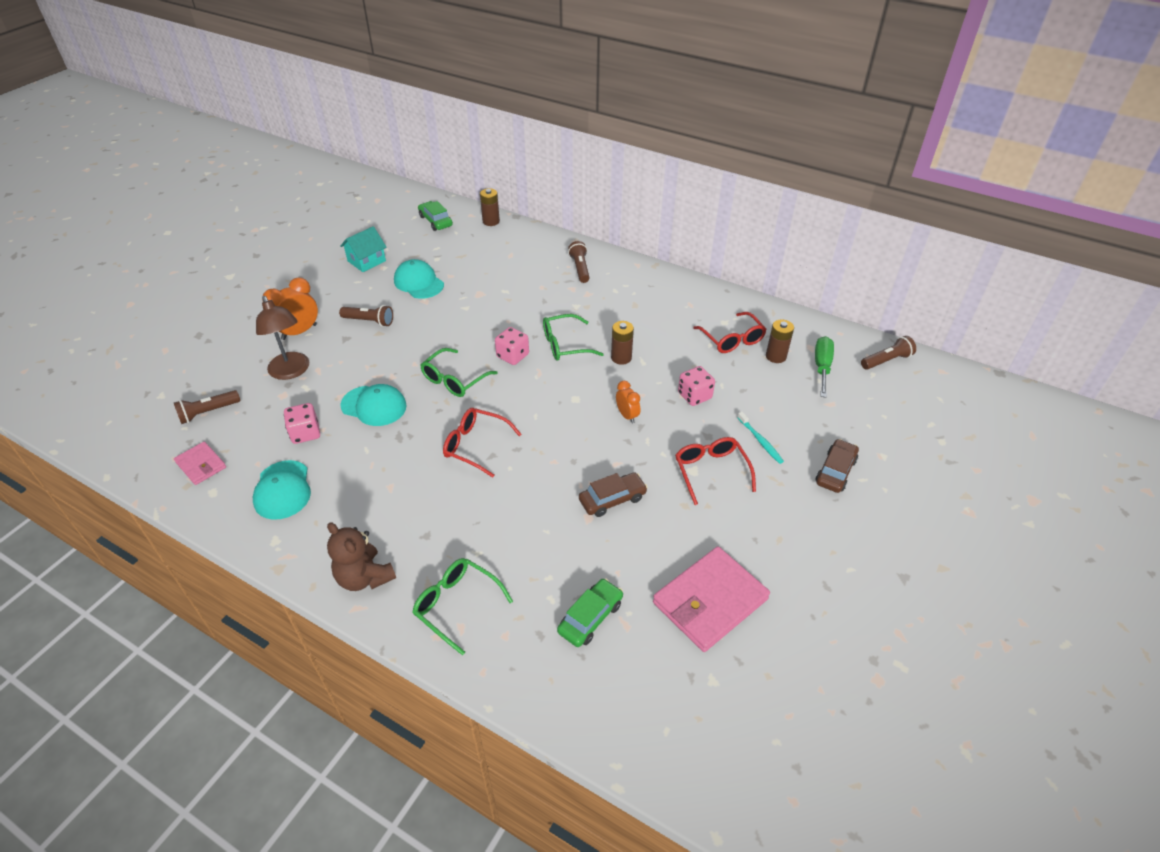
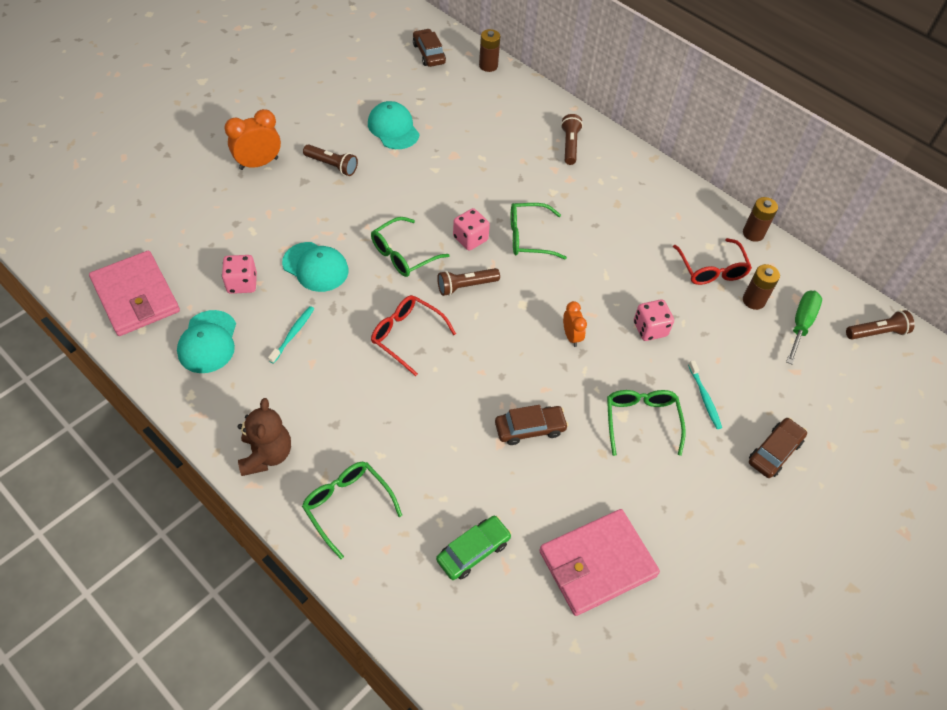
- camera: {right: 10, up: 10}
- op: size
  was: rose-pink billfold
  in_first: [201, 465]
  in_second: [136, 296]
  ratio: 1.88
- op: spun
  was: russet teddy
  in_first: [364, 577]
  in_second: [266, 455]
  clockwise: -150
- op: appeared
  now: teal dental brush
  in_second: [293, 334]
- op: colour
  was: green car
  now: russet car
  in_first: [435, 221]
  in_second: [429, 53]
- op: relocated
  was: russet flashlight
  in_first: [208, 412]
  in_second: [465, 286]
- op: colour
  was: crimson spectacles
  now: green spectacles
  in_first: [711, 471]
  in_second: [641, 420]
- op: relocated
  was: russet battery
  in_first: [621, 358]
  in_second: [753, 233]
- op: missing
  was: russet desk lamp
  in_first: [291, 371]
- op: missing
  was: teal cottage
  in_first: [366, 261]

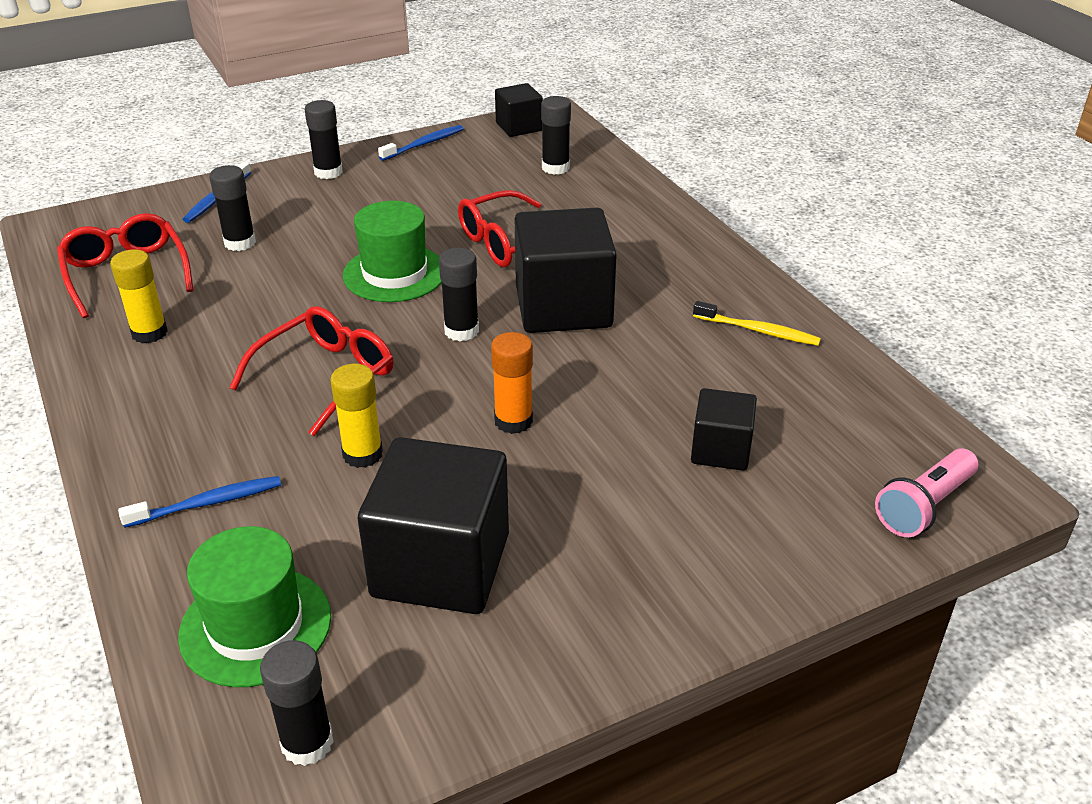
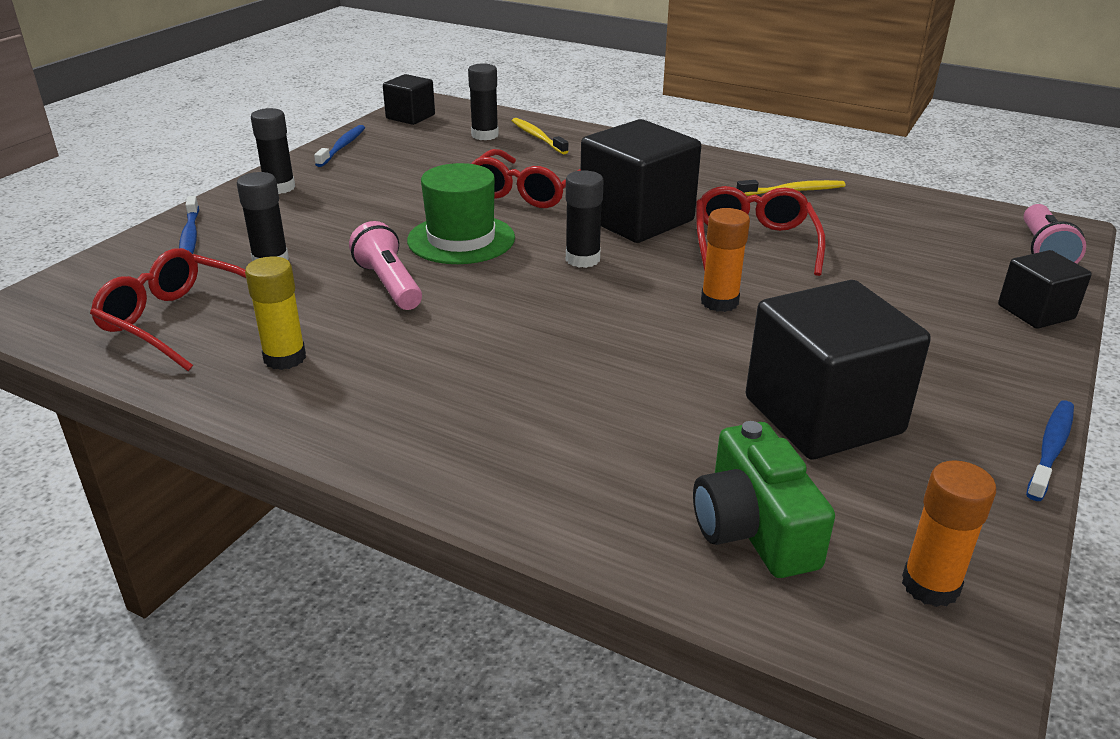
- camera: {right: -35, up: -5}
- op: appeared
  now: rose-pink flashlight
  in_second: [389, 284]
- op: appeared
  now: golden dental brush
  in_second: [537, 137]
- op: exchanged
  was: green hat
  now: green camera
  in_first: [255, 626]
  in_second: [753, 528]
- op: relocated
  was: crimson spectacles
  in_first: [326, 377]
  in_second: [753, 243]
- op: colour
  was: black glue stick
  now: orange glue stick
  in_first: [307, 743]
  in_second: [930, 585]
- op: relocated
  was: black solid cube
  in_first: [720, 450]
  in_second: [1035, 312]
- op: relocated
  was: royal blue dental brush
  in_first: [207, 503]
  in_second: [1050, 449]
- op: missing
  was: golden glue stick
  in_first: [362, 454]

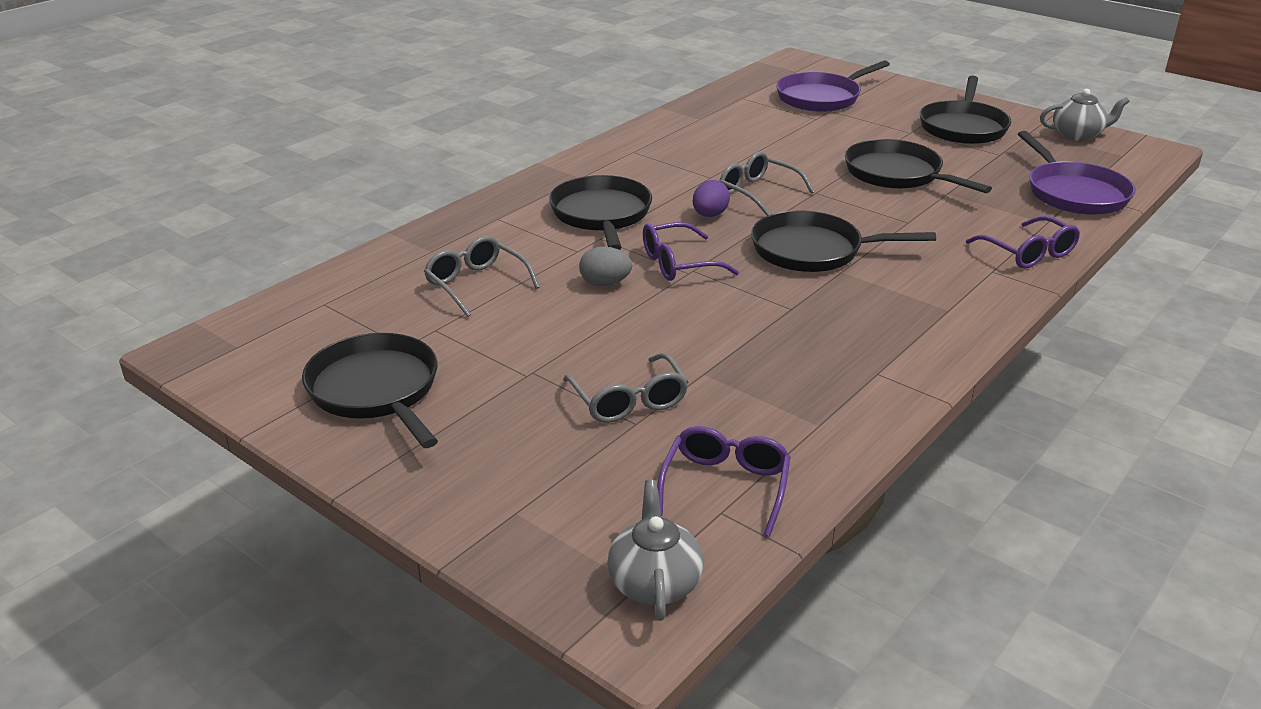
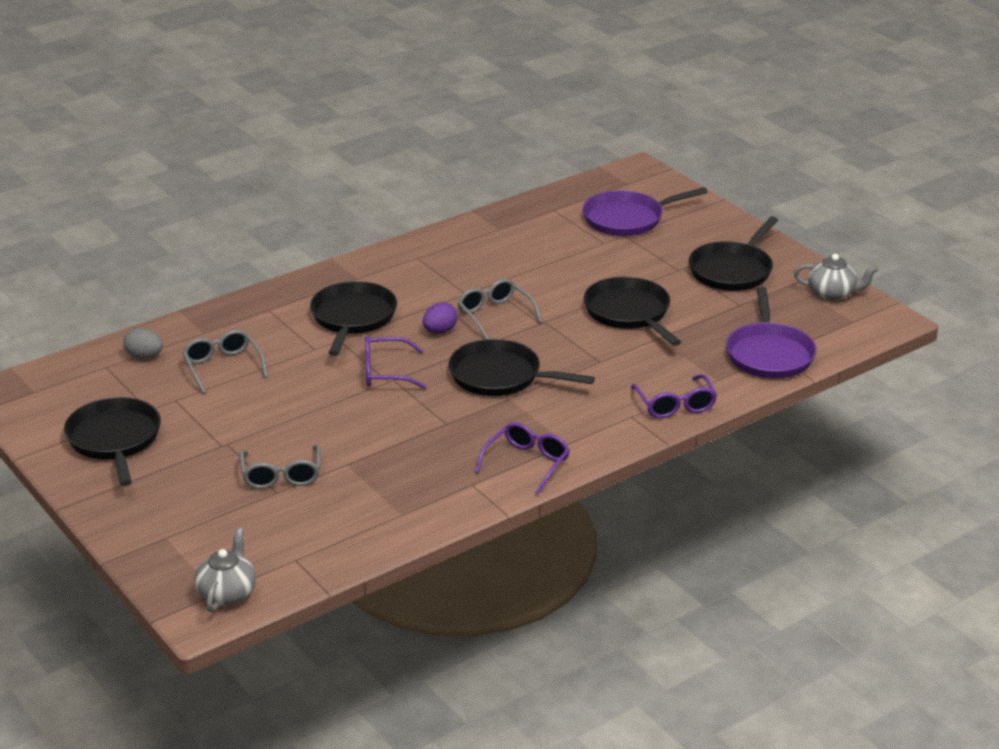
- camera: {right: 15, up: 0}
- op: relocated
  was: grey egg
  in_first: [605, 283]
  in_second: [144, 356]
- op: relocated
  was: royal purple spectacles
  in_first: [725, 487]
  in_second: [526, 463]

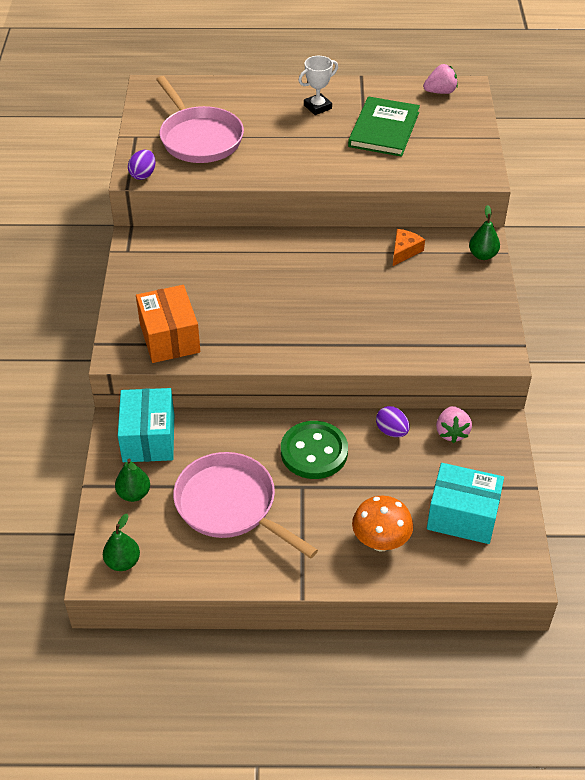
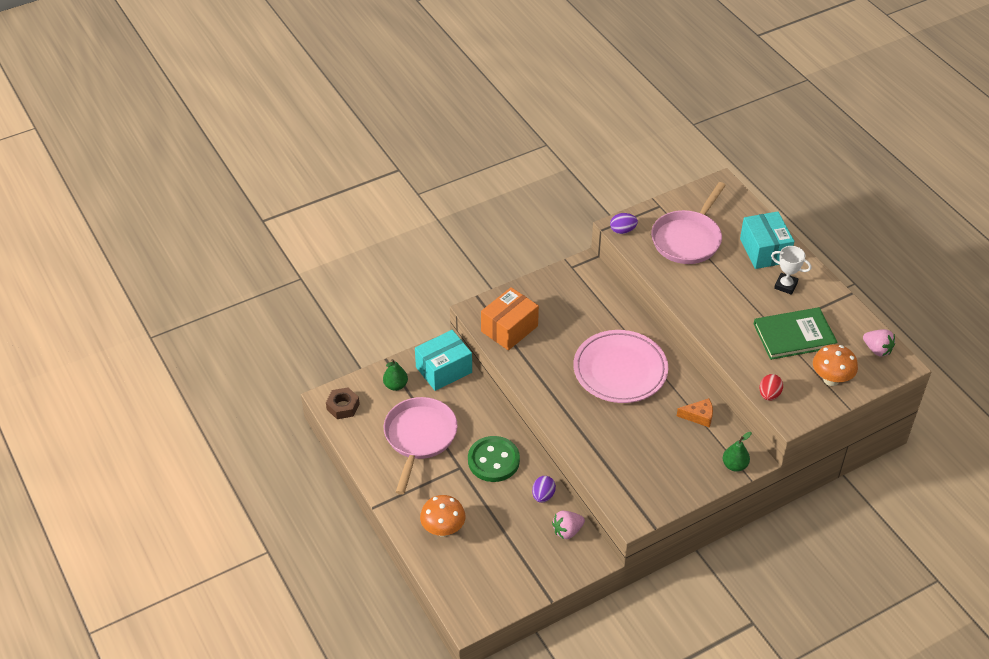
- camera: {right: 60, up: 0}
- op: exchanged
  was: green pear fruit
  now: russet nut
  in_first: [123, 562]
  in_second: [343, 406]
- op: appeared
  now: rose-pink dinner plate
  in_second: [620, 370]
- op: relocated
  was: teal package
  in_first: [462, 516]
  in_second: [764, 250]
- op: appeared
  now: crimson egg
  in_second: [769, 394]
- op: appeared
  now: orange mushroom
  in_second: [831, 379]

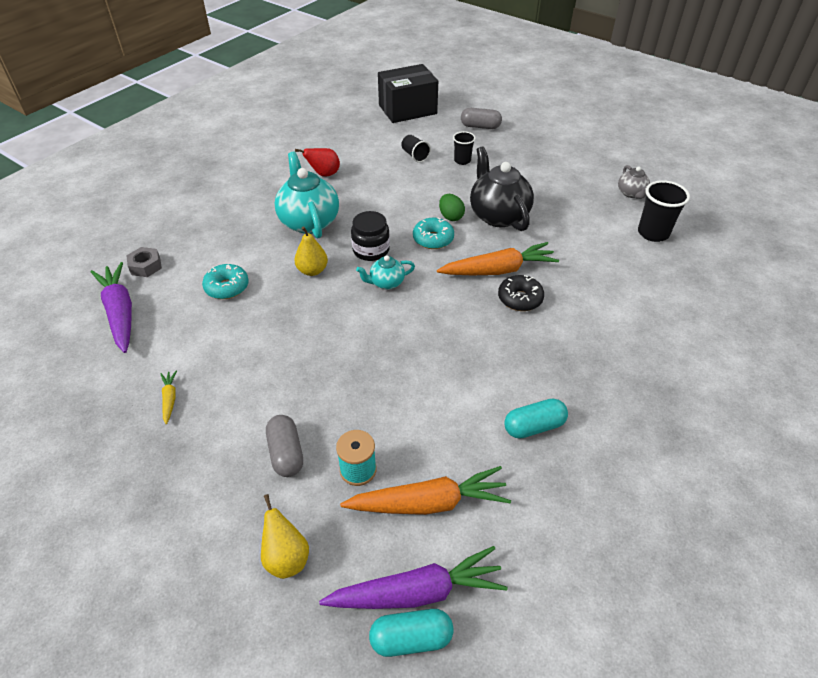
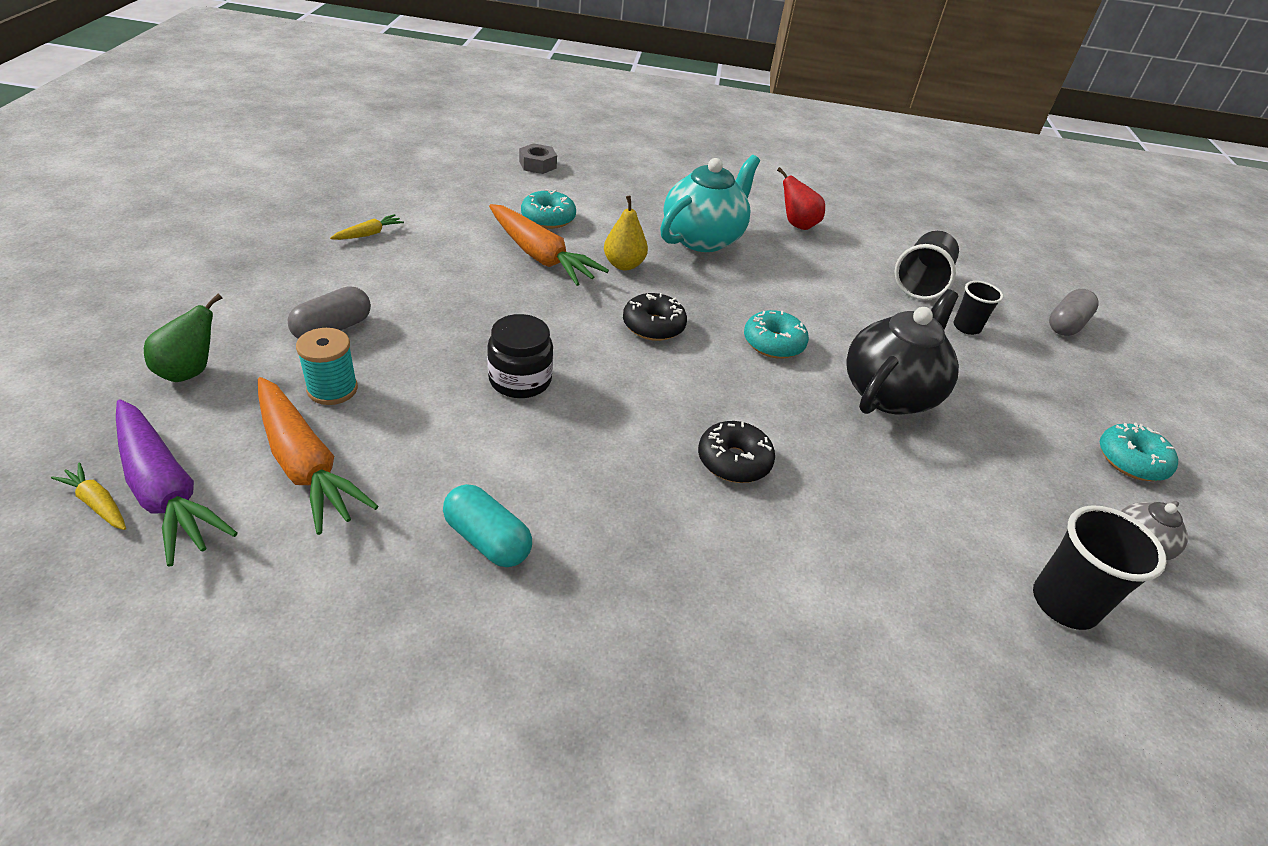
- camera: {right: 55, up: -5}
- op: exchanged
  was: teal pill
  now: golden carrot
  in_first: [411, 638]
  in_second: [97, 503]
- op: colour
  was: golden pear fruit
  now: green pear fruit
  in_first: [286, 557]
  in_second: [190, 371]
- op: relocated
  was: black preserve jar
  in_first: [371, 250]
  in_second: [520, 380]
- op: relocated
  was: orange carrot
  in_first: [498, 270]
  in_second: [540, 256]
- op: exchanged
  was: teal china teapot
  now: black glazed donut
  in_first: [386, 283]
  in_second: [653, 326]
- op: size
  was: black tumbler
  in_first: [415, 156]
  in_second: [921, 283]
  ratio: 1.63
- op: spun
  was: grey pill
  in_first: [480, 126]
  in_second: [1066, 324]
  clockwise: 60
- op: appeared
  now: teal glazed donut
  in_second: [1131, 461]
- op: missing
  was: royal purple carrot
  in_first: [120, 313]
- op: missing
  was: black package
  in_first: [407, 109]
- op: missing
  was: green egg
  in_first: [451, 216]

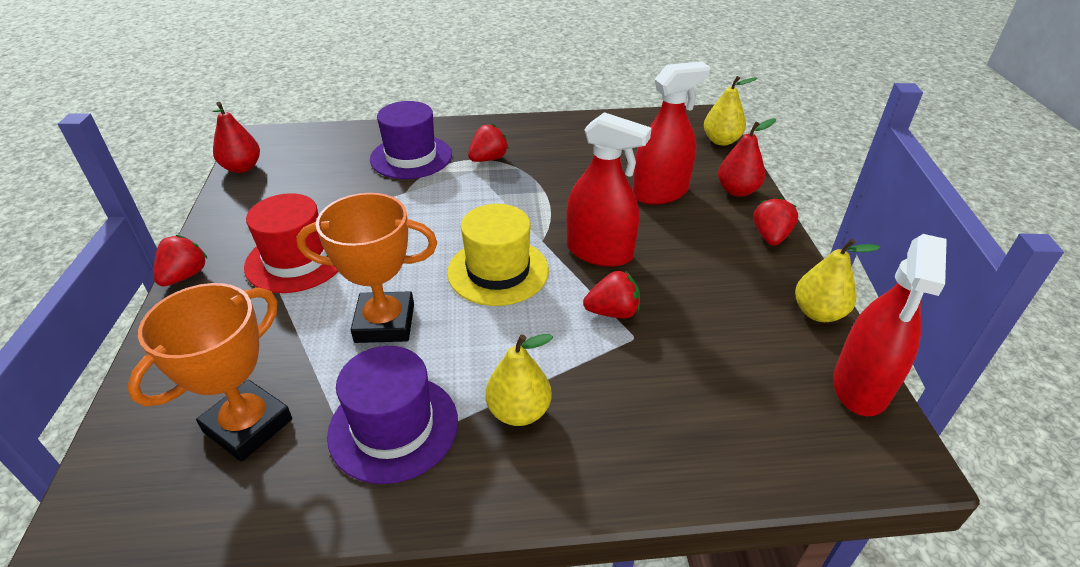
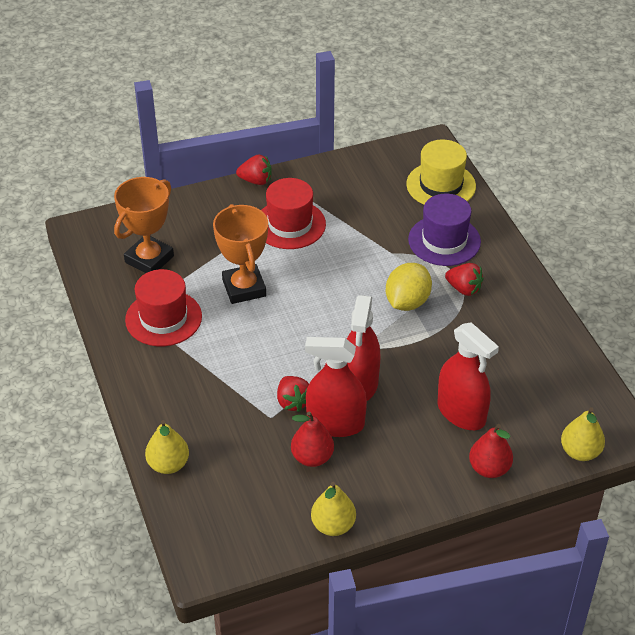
- camera: {right: 75, up: 5}
- op: spun
  was: orange prize cup
  in_first: [248, 425]
  in_second: [149, 259]
  clockwise: -75
- op: colour
  was: royal purple hat
  now: crimson hat
  in_first: [393, 427]
  in_second: [163, 318]
- op: relocated
  was: golden pear fruit
  in_first: [519, 411]
  in_second: [168, 464]
- op: relocated
  was: crimson pear fruit
  in_first: [242, 168]
  in_second: [312, 457]
- op: relocated
  was: crimson spray bottle
  in_first: [861, 386]
  in_second: [335, 423]
- op: appeared
  now: golden lemon
  in_second: [407, 302]
- op: relocated
  was: golden hat
  in_first: [498, 271]
  in_second: [441, 185]
- op: missing
  was: crimson berry
  in_first: [770, 236]

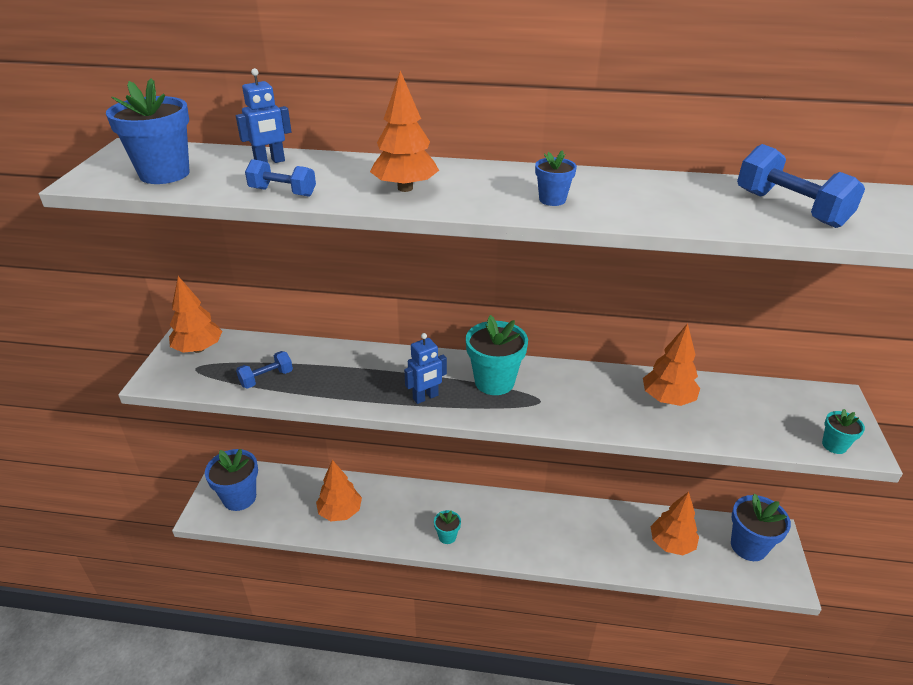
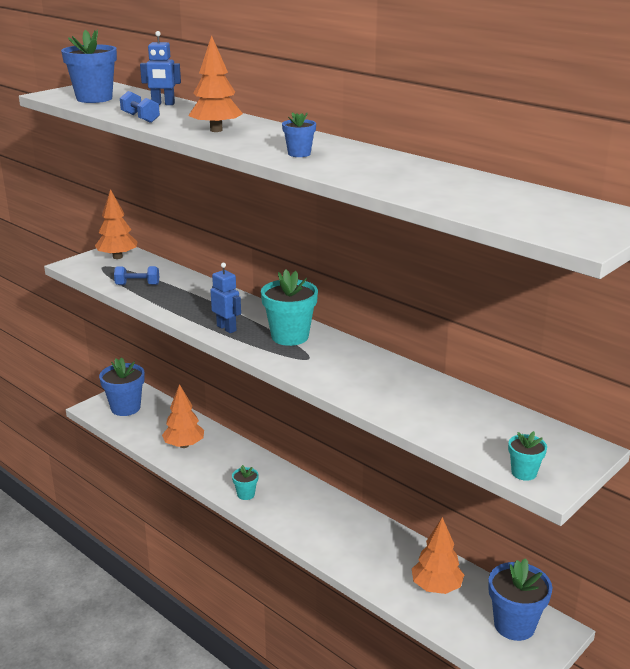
- camera: {right: 35, up: -10}
- op: spun
  was: royal blue toy robot
  in_first: [425, 397]
  in_second: [226, 328]
  clockwise: -135
- op: missing
  was: orange fir tree
  in_first: [667, 399]
- op: missing
  was: royal blue dumbbell
  in_first: [790, 208]

